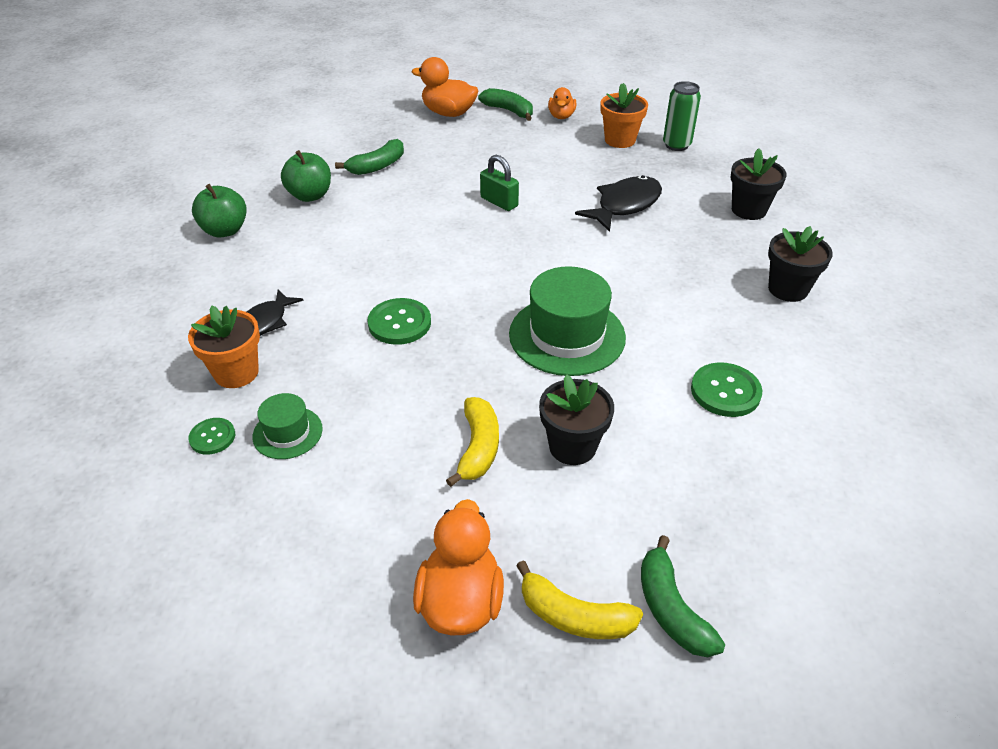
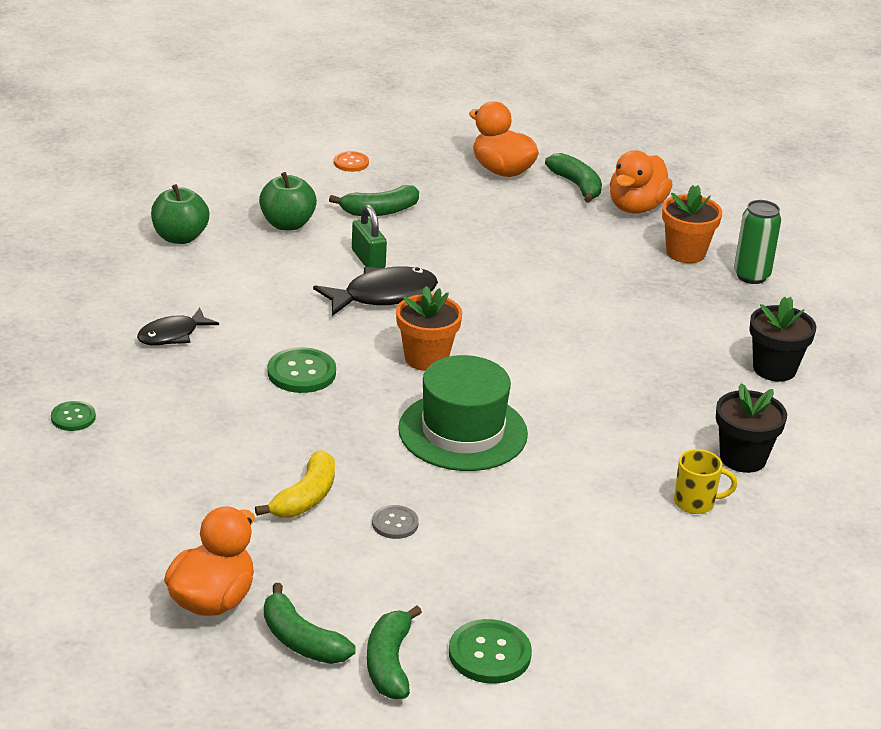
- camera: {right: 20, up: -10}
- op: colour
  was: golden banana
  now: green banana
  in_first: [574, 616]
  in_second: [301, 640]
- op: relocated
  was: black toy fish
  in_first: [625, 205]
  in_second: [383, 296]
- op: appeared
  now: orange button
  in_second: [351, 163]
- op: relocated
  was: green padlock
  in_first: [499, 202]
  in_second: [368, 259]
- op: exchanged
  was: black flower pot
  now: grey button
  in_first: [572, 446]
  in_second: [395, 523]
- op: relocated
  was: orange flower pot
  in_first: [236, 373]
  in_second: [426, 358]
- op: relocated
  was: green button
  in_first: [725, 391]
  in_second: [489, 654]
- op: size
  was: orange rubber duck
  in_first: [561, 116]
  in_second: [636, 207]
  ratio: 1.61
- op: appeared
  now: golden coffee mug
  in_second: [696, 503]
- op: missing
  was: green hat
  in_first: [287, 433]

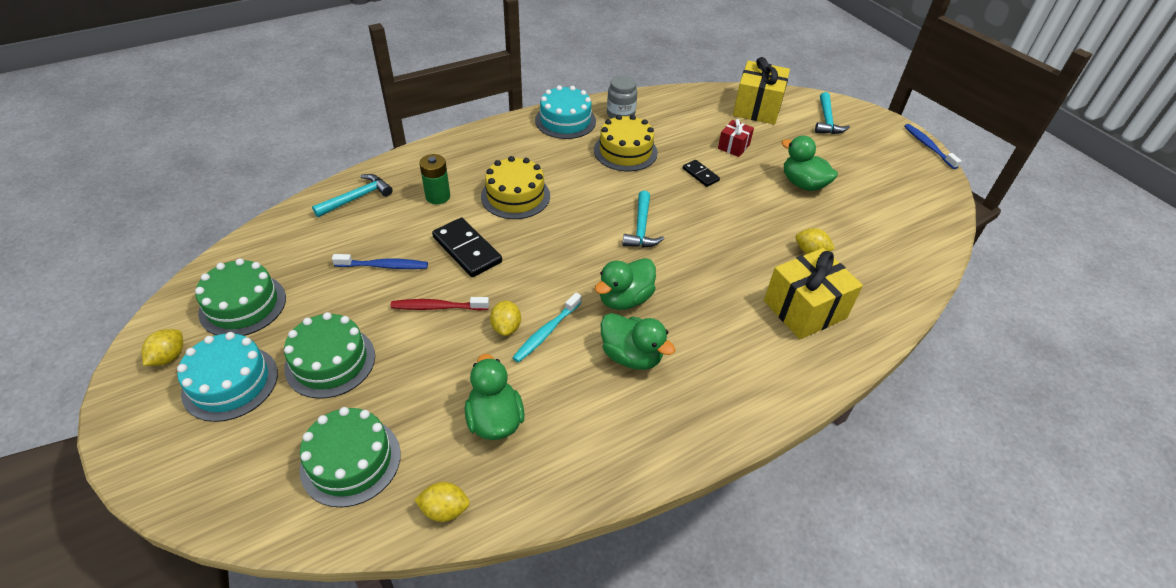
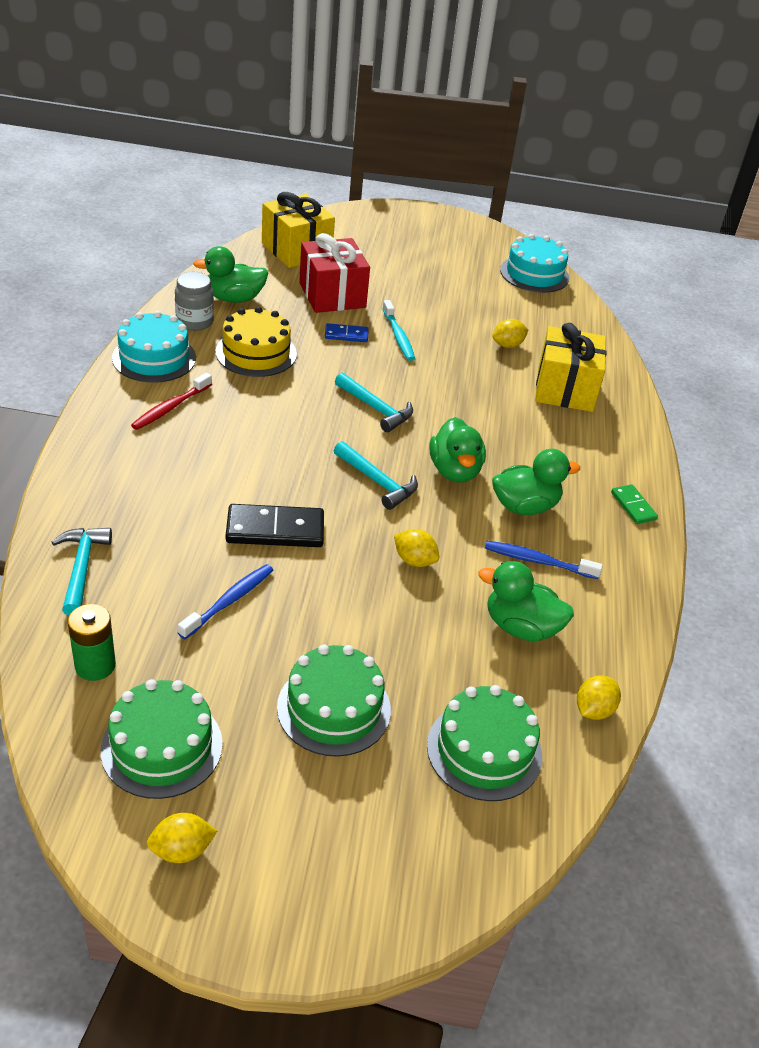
- camera: {right: -55, up: -5}
- op: relocated
  was: green battery
  in_first: [438, 196]
  in_second: [95, 665]
- op: relocated
  was: crimson dental brush
  in_first: [438, 307]
  in_second: [171, 407]
- op: spun
  was: golden lemon
  in_first: [169, 357]
  in_second: [182, 850]
  clockwise: -75
- op: relocated
  was: green rubber duck
  in_first: [803, 184]
  in_second: [234, 298]
- op: size
  was: crimson wrapped gift
  in_first: [733, 146]
  in_second: [332, 295]
  ratio: 1.9
- op: colour
  was: black domino tile
  now: royal blue domino tile
  in_first: [700, 174]
  in_second: [346, 335]
- op: relocated
  was: teal hammer
  in_first: [827, 120]
  in_second: [377, 482]
- op: relocated
  was: teal dental brush
  in_first: [547, 332]
  in_second: [398, 336]
- op: relocated
  was: royal blue dental brush
  in_first: [928, 146]
  in_second: [538, 561]
- op: relocated
  was: teal cake
  in_first: [230, 382]
  in_second: [534, 274]
- op: appeared
  now: green domino tile
  in_second: [633, 506]
- op: missing
  was: golden cake
  in_first: [515, 196]

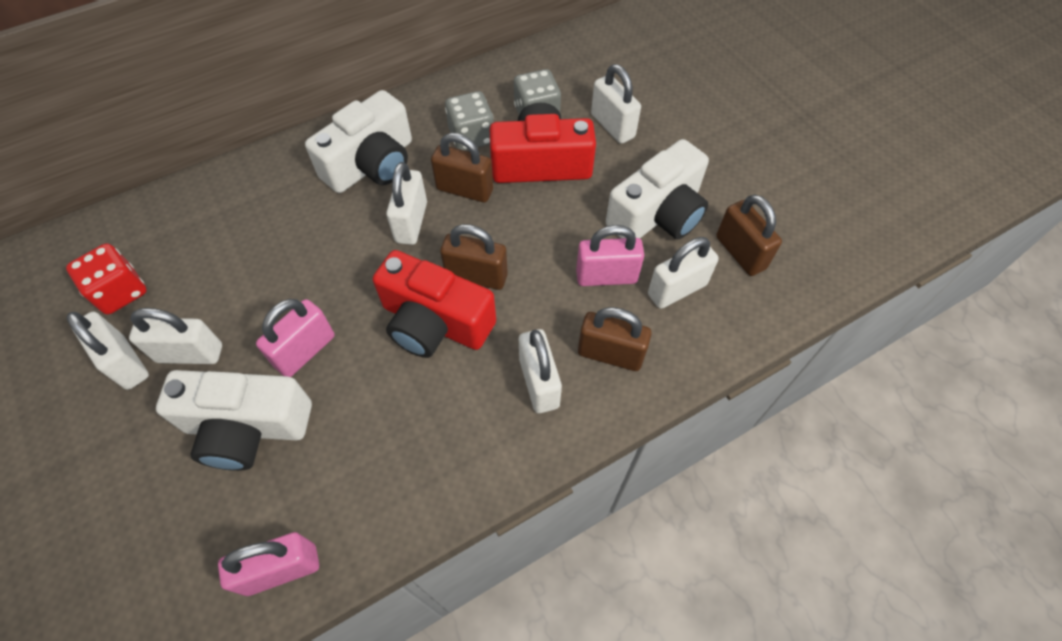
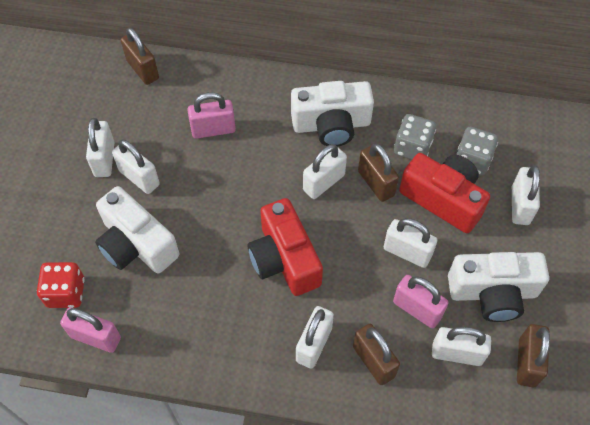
- camera: {right: 40, up: 0}
- op: relocated
  was: crimson die
  in_first: [120, 292]
  in_second: [66, 292]
- op: relocated
  was: russet padlock
  in_first: [476, 276]
  in_second: [143, 70]
- op: relocated
  was: rose-pink padlock
  in_first: [305, 351]
  in_second: [213, 130]
- op: appeared
  now: white padlock
  in_second: [407, 252]

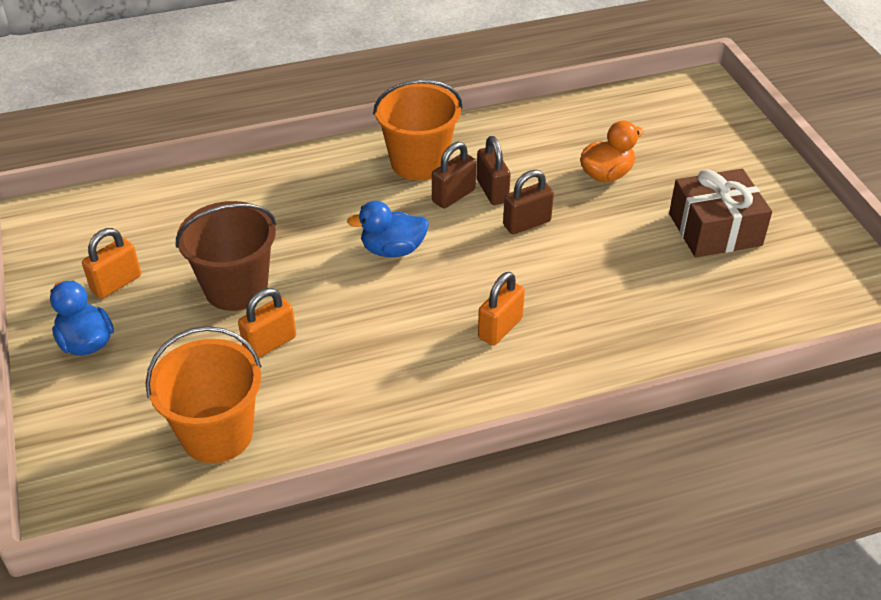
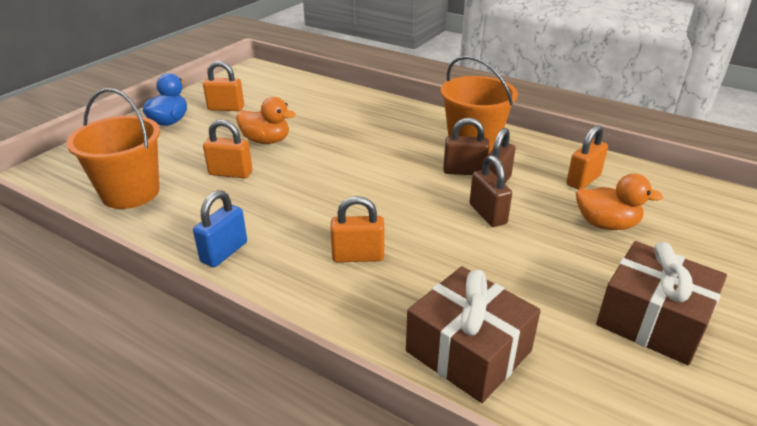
- camera: {right: 50, up: -10}
- op: appeared
  now: royal blue padlock
  in_second: [224, 252]
- op: exchanged
  was: russet sand bucket
  now: orange rubber duck
  in_first: [236, 288]
  in_second: [266, 141]
- op: appeared
  now: russet wrapped gift
  in_second: [468, 351]
- op: spun
  was: russet padlock
  in_first: [527, 223]
  in_second: [487, 214]
  clockwise: 45
- op: appeared
  now: orange padlock
  in_second: [583, 180]
- op: missing
  was: royal blue rubber duck
  in_first: [393, 250]

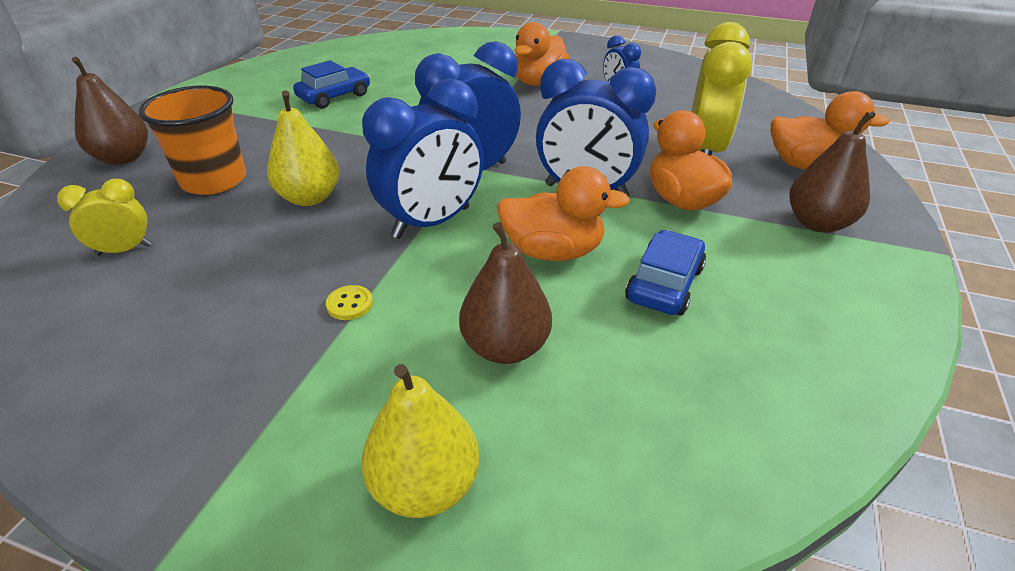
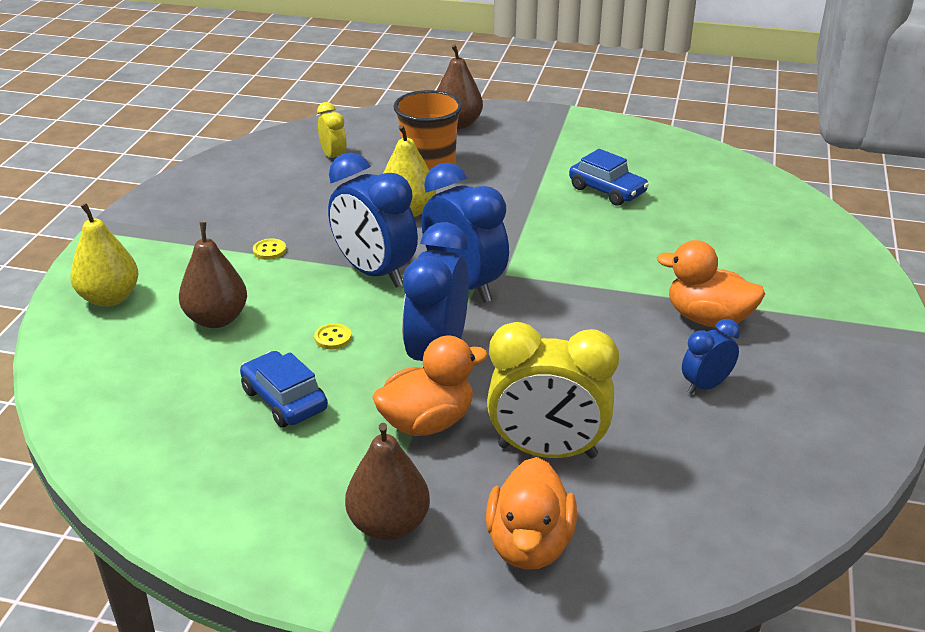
- camera: {right: 85, up: -5}
- op: spun
  was: royal blue car
  in_first: [664, 284]
  in_second: [284, 400]
  clockwise: -150
- op: exchanged
  was: orange rubber duck
  now: golden button
  in_first: [553, 251]
  in_second: [333, 338]

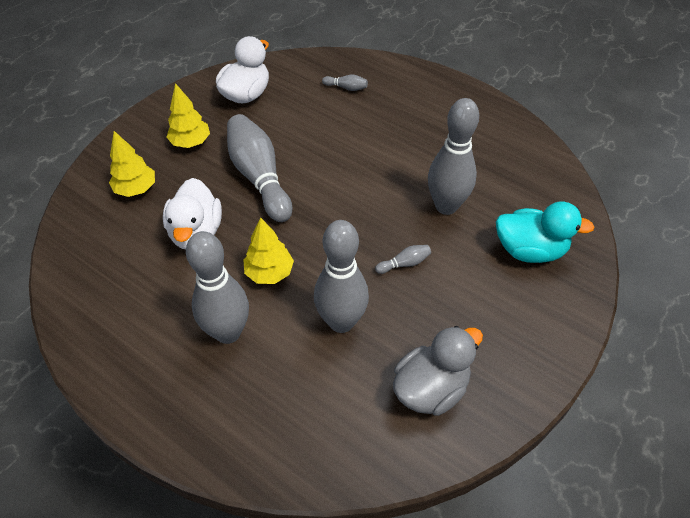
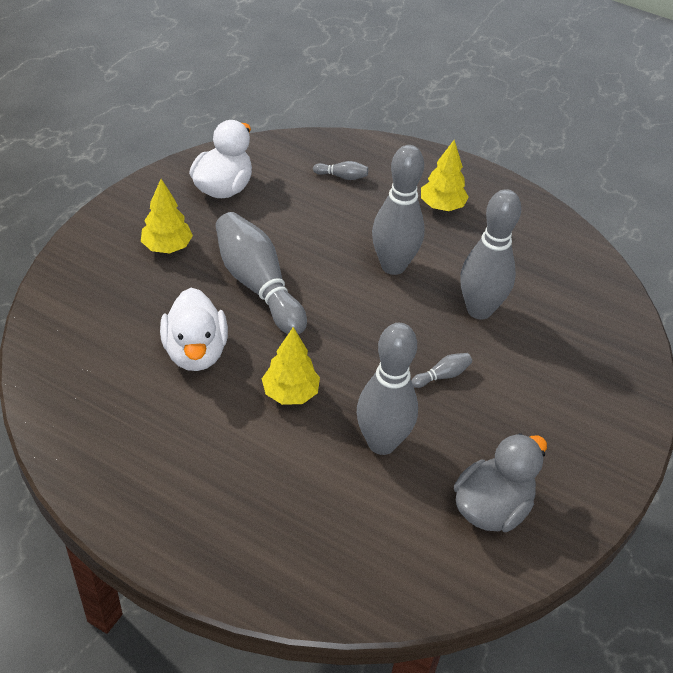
- camera: {right: -10, up: -5}
- op: relocated
  was: grey skittle
  in_first: [228, 332]
  in_second: [393, 266]
- op: relocated
  was: golden fir tree
  in_first: [136, 189]
  in_second: [442, 206]
- op: missing
  was: teal rubber duck
  in_first: [529, 250]

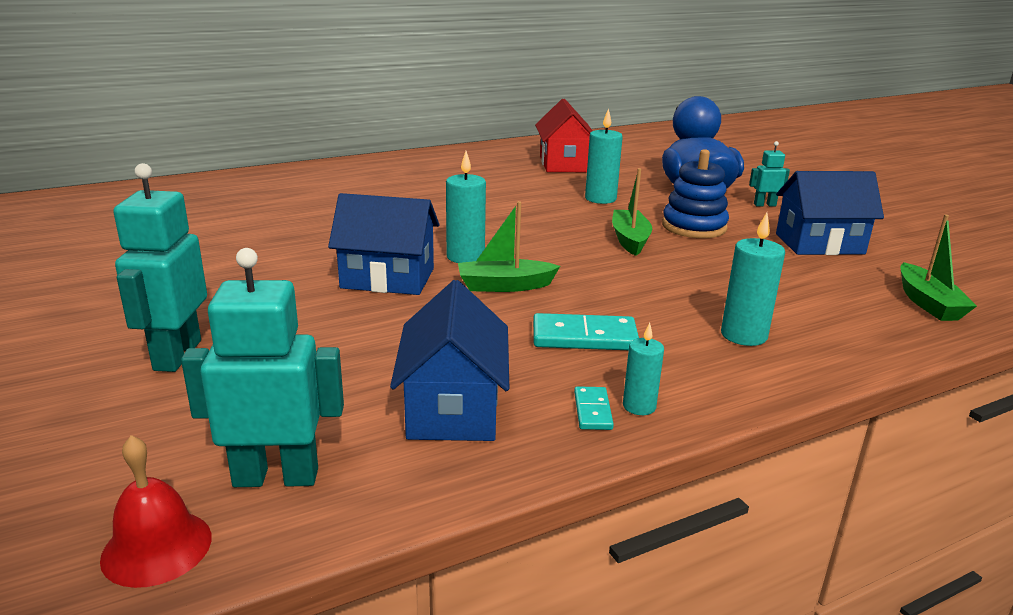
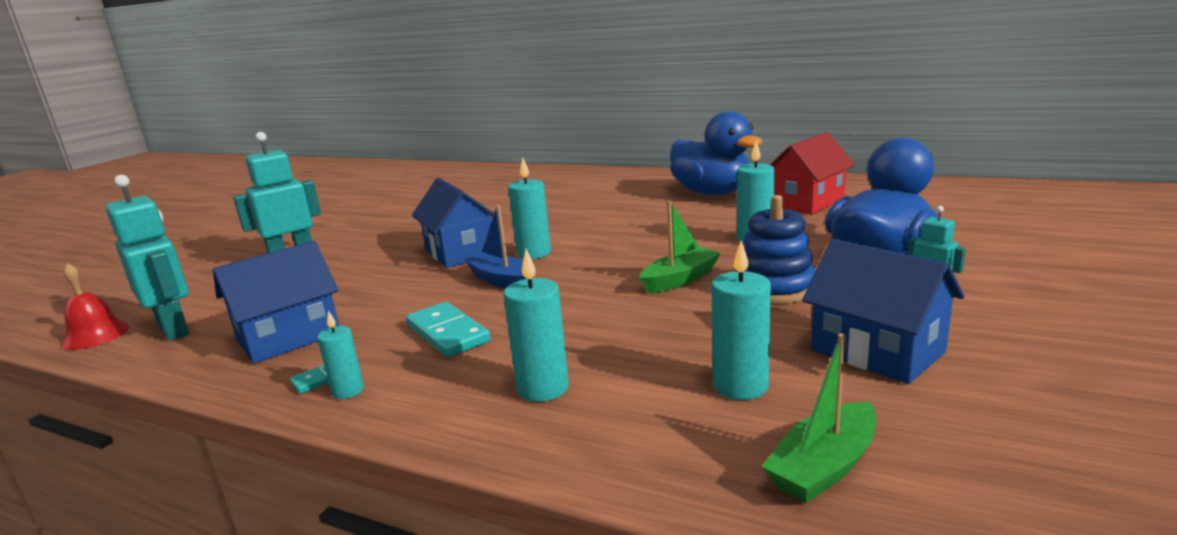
- camera: {right: 55, up: -5}
- op: colour
  was: green toy boat
  now: royal blue toy boat
  in_first: [504, 286]
  in_second: [502, 280]
- op: appeared
  now: royal blue rubber duck
  in_second: [712, 193]
- op: appeared
  now: teal candle
  in_second: [740, 386]

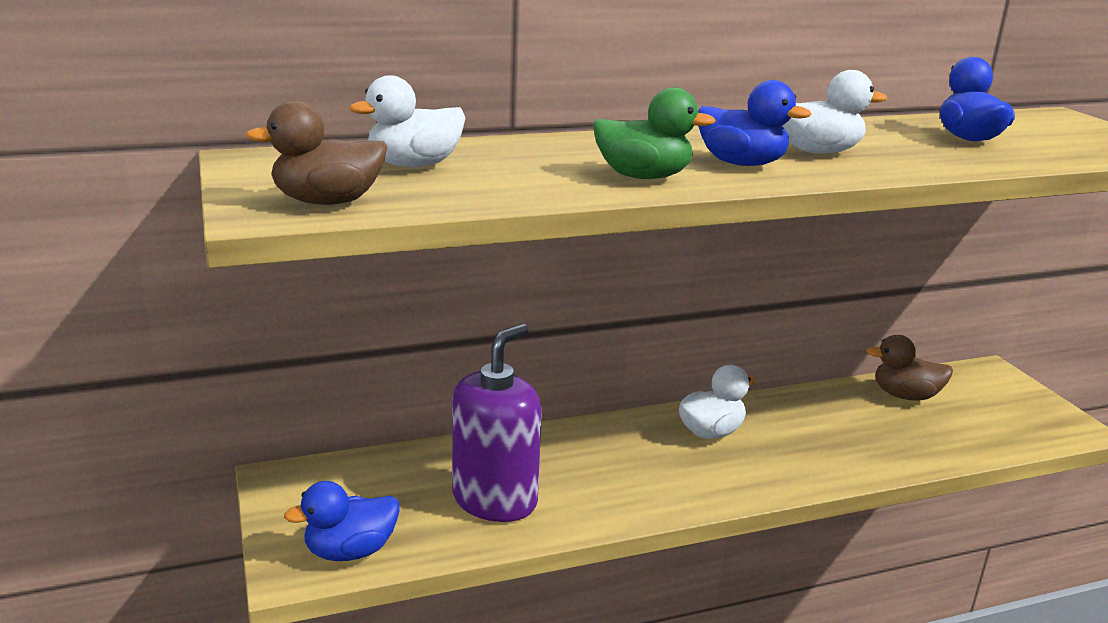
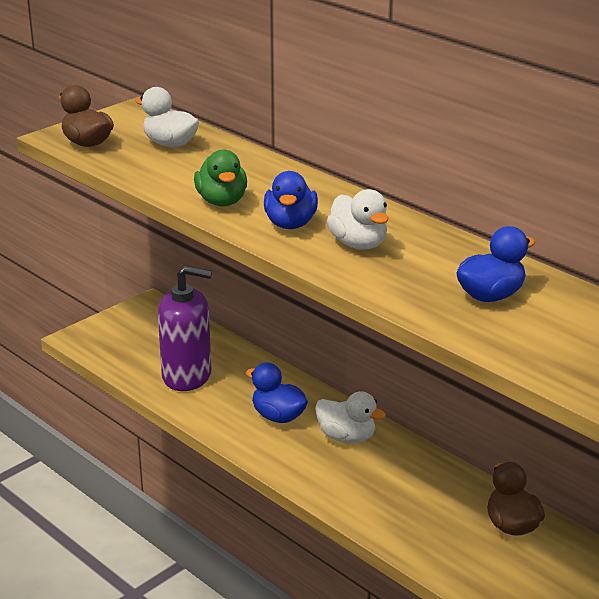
- camera: {right: 65, up: 5}
- op: relocated
  was: royal blue rubber duck
  in_first: [350, 551]
  in_second: [278, 416]

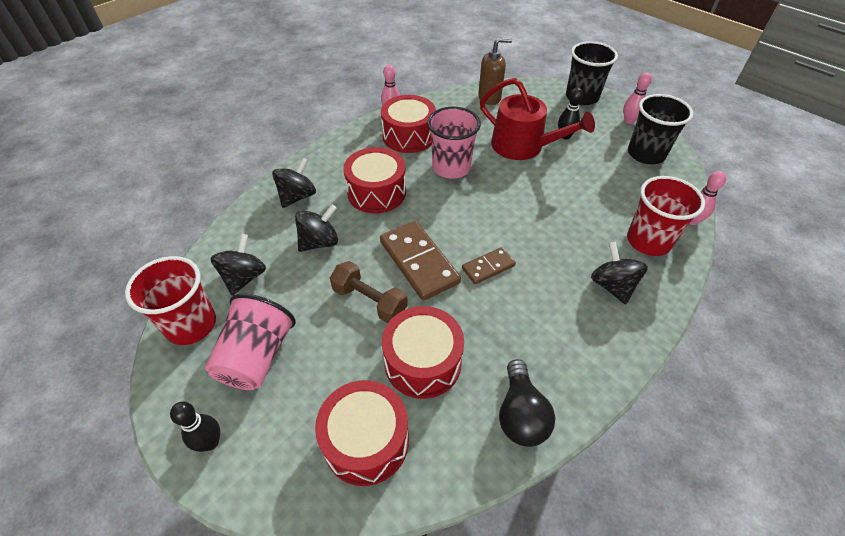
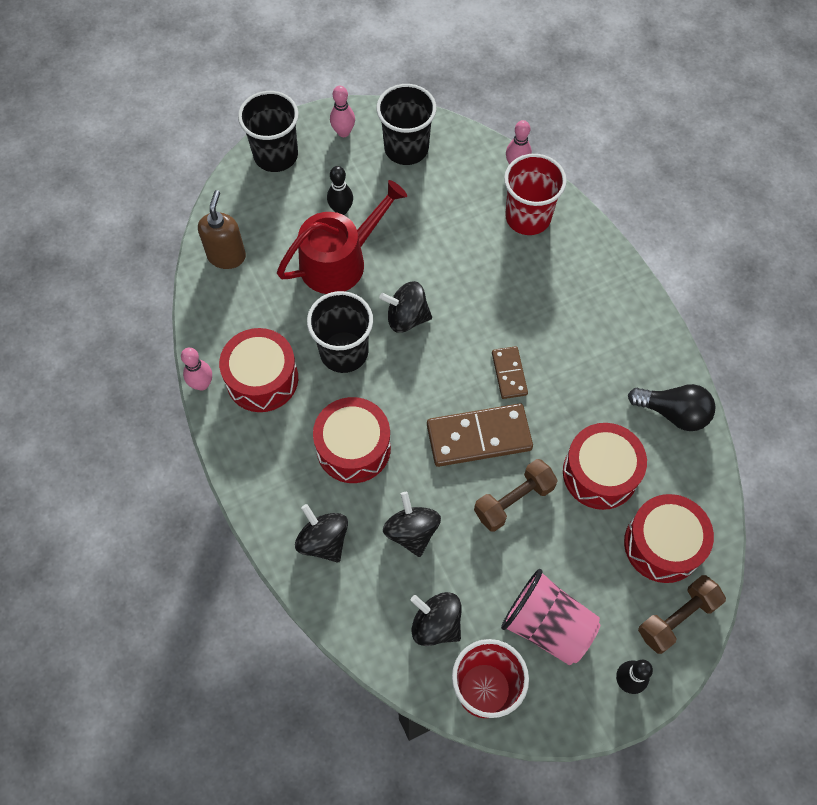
- camera: {right: -70, up: 15}
- op: colour
  was: rose-pink tumbler
  now: black tumbler
  in_first: [451, 167]
  in_second: [344, 352]
- op: relocated
  was: black spinning top
  in_first: [612, 286]
  in_second: [406, 317]
- op: appeared
  now: russet dumbbell
  in_second: [677, 618]

